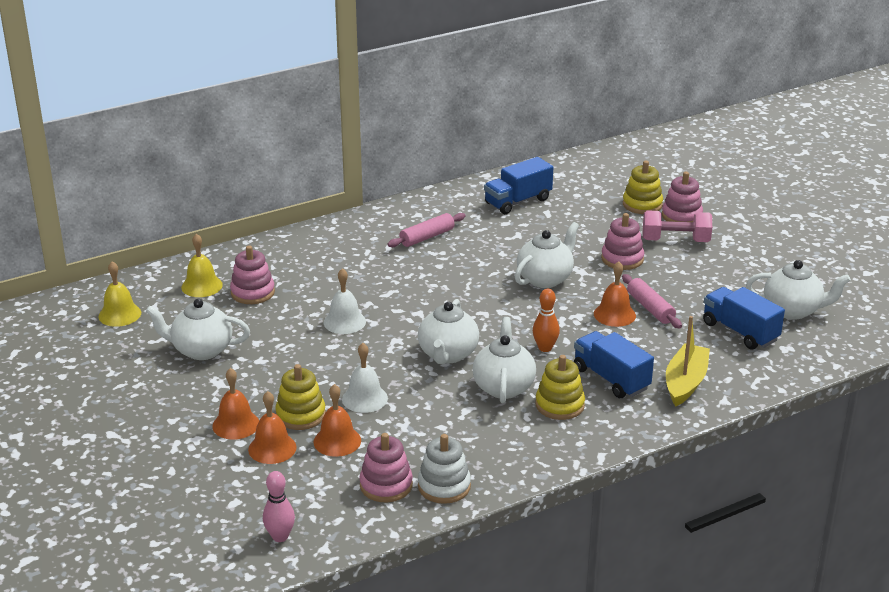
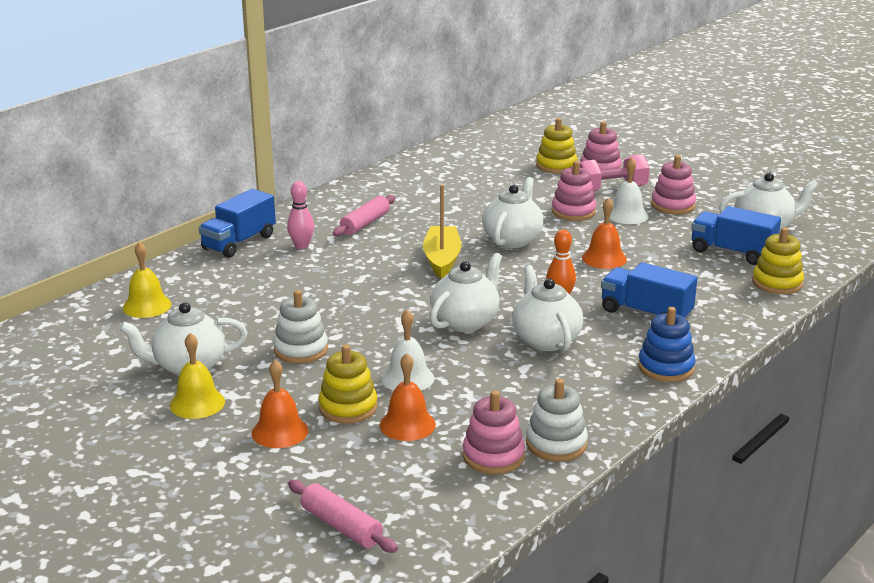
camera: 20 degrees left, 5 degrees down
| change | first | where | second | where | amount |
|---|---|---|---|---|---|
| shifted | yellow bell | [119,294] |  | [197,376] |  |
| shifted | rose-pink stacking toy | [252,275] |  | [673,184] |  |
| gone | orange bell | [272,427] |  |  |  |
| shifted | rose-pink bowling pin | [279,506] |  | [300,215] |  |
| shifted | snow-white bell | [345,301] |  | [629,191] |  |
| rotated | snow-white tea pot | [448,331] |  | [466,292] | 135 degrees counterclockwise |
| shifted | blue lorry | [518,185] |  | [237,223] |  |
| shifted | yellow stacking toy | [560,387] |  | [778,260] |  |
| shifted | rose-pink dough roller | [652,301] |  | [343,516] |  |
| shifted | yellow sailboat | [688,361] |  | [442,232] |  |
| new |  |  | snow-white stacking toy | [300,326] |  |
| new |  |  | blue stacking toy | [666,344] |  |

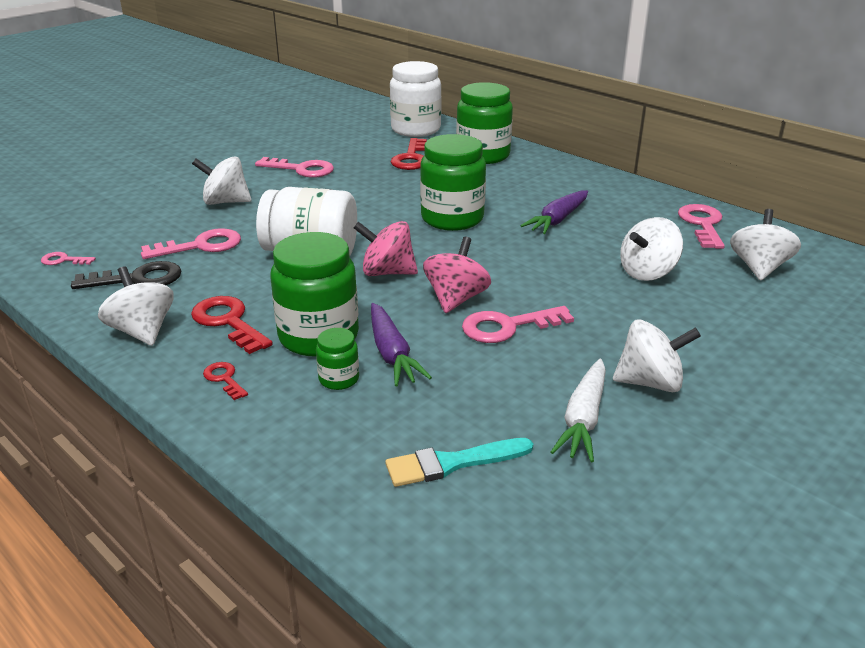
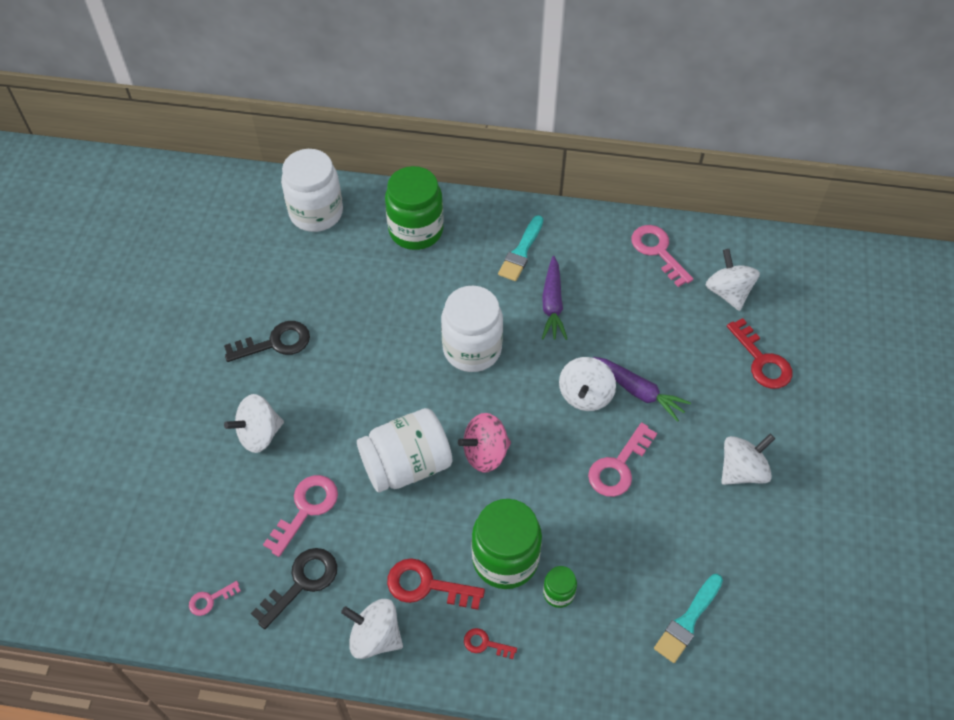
camera: 35 degrees left, 25 degrees up
| change | first | where | second | where | amount |
|---|---|---|---|---|---|
| repainted | rose-pink key | [294,167] | ebony key | [267,341] |  |
| shifted | violet toy carrot | [401,344] |  | [642,389] |  |
| shifted | crimson key | [409,154] |  | [759,353] |  |
| repainted | emerald preserve jar | [453,182] | snow-white preserve jar | [472,329] |  |
| gone | rose-pink toy top | [457,275] |  |  |  |
| gone | snow-white toy carrot | [578,410] |  |  |  |
| shifted | snow-white toy top | [651,249] |  | [587,384] |  |
| new |  |  | teal paint brush | [520,248] |  |

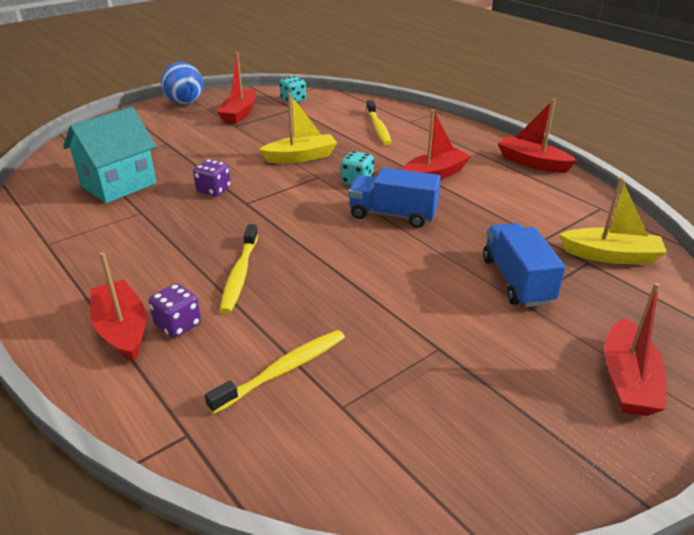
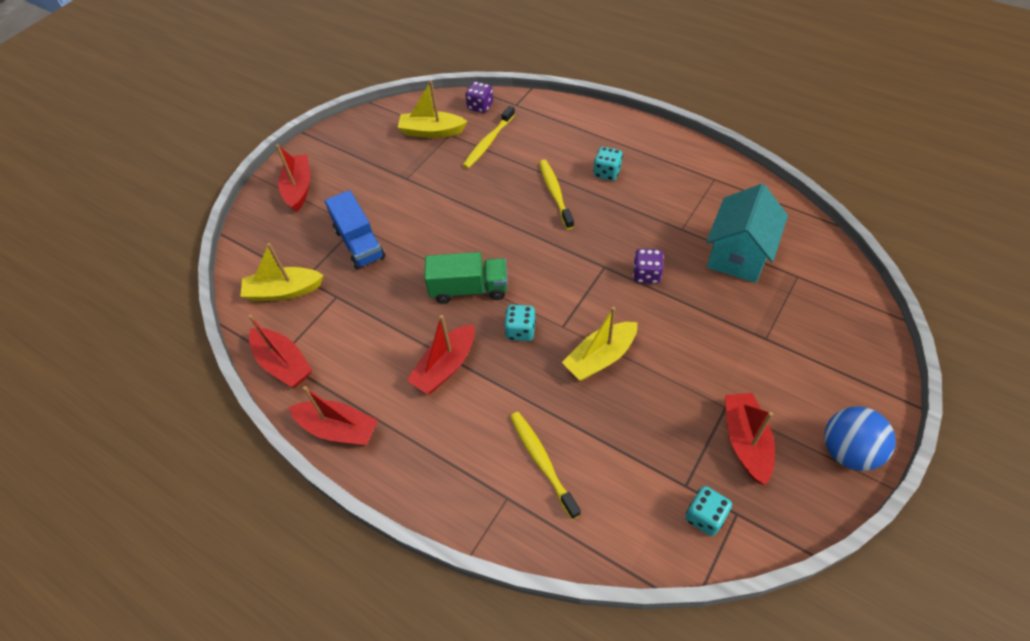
camera: 165 degrees right, 20 degrees up
| change | first | where | second | where | amount |
|---|---|---|---|---|---|
| shifted | crimson sailboat | [118,307] |  | [280,350] |  |
| shifted | violet die | [175,310] |  | [479,97] |  |
| repainted | blue lorry | [394,197] | emerald lorry | [465,278] |  |
| new |  |  | yellow sailboat | [433,109] |  |
| new |  |  | teal die | [608,164] |  |

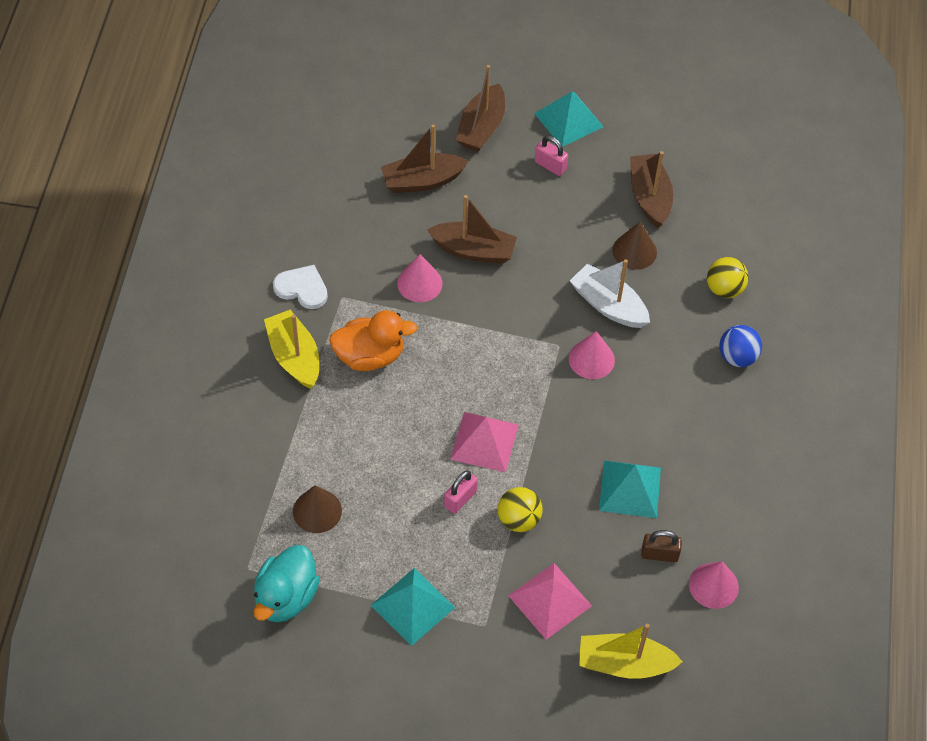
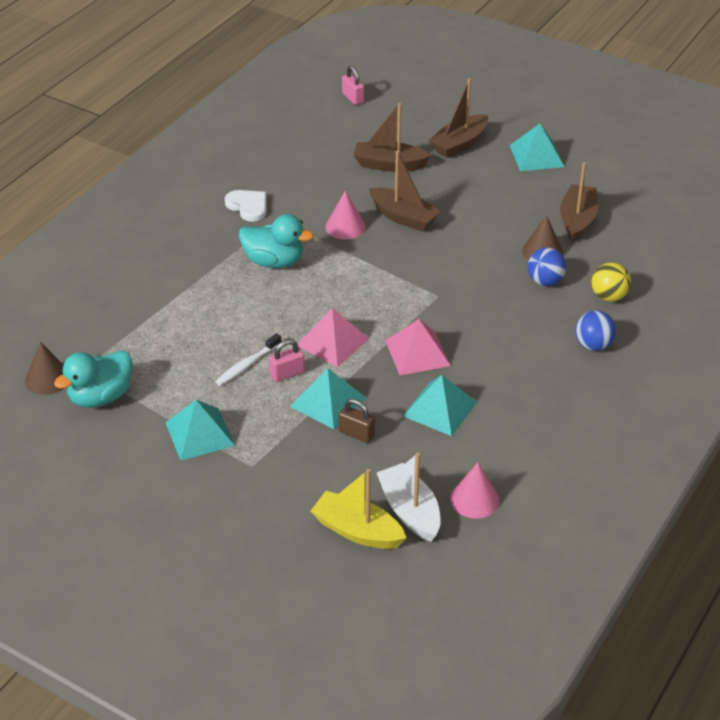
camera: 25 degrees right, 15 degrees down
| change | first | where | second | where | amount |
|---|---|---|---|---|---|
| gone | yellow sailboat | [291,349] |  |  |  |
| shifted | russet cone | [317,509] |  | [44,368] |  |
| repainted | orange duck | [373,340] | teal duck | [276,241] |  |
| swapped | yellow play ball | [520,509] | teal solid pyramid | [328,398] |  |
| shifted | rose-pink solid pyramid | [550,601] |  | [418,347] |  |
| shifted | rose-pink small lock | [551,156] |  | [353,85] |  |
| gone | rose-pink cone | [592,355] |  |  |  |
| shifted | snow-white sailboat | [610,293] |  | [409,497] |  |
| shifted | russet small lock | [661,546] |  | [357,421] |  |
| new |  |  | snow-white dental brush | [248,359] |  |
| new |  |  | blue play ball | [547,267] |  |

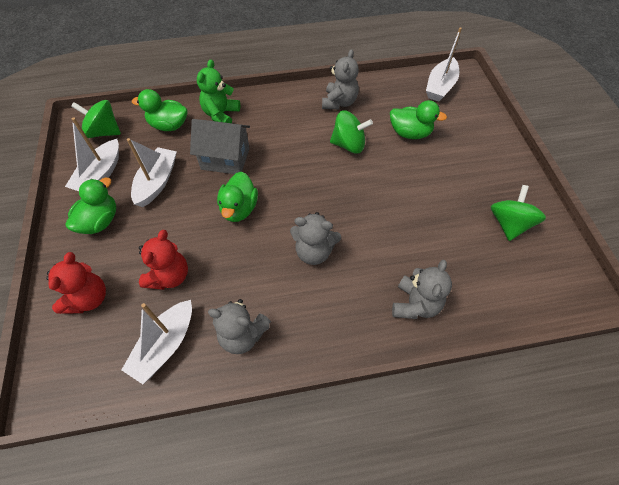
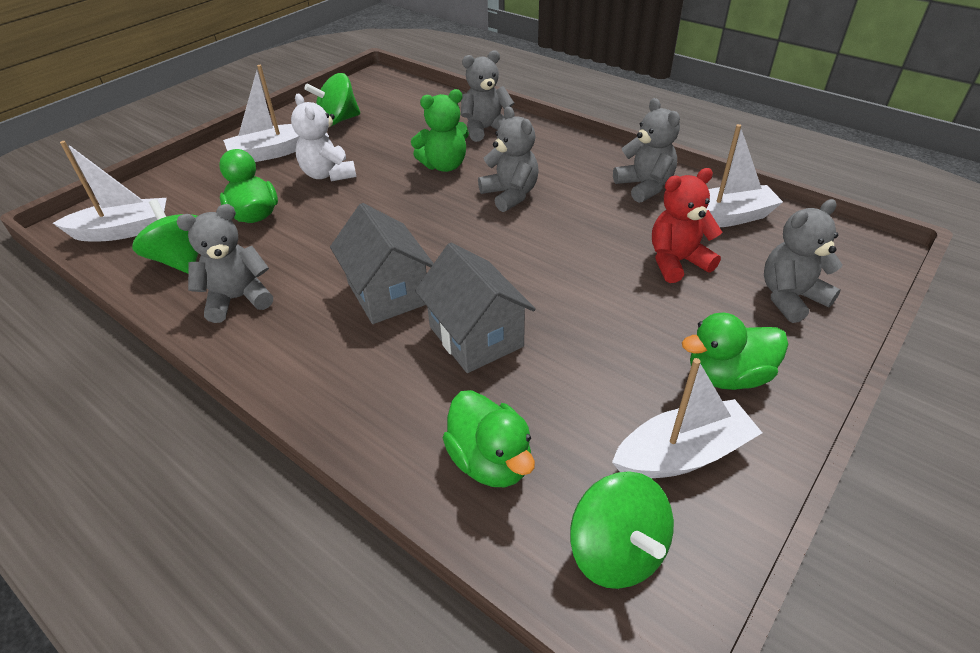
camera: 130 degrees left, 15 degrees down
| change | first | where | second | where | amount |
|---|---|---|---|---|---|
| repainted | crimson stuffed bear | [76,283] | grey stuffed bear | [803,261] |  |
| shifted | snow-white sailboat | [152,172] |  | [261,113] |  |
| shifted | emerald stuffed bear | [218,91] |  | [440,130] |  |
| gone | emerald duck | [237,197] |  |  |  |
| shifted | emerald toy top | [351,132] |  | [165,236] |  |
| new |  |  | snow-white stuffed bear | [323,137] |  |
| new |  |  | grey cottage | [382,263] |  |

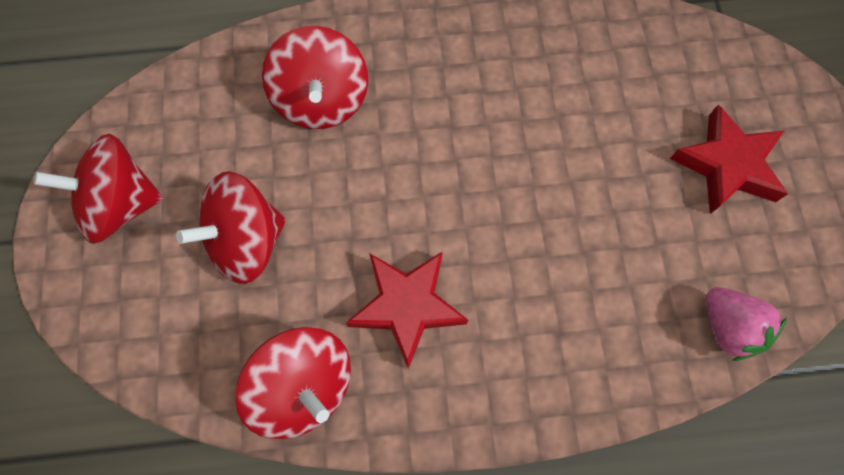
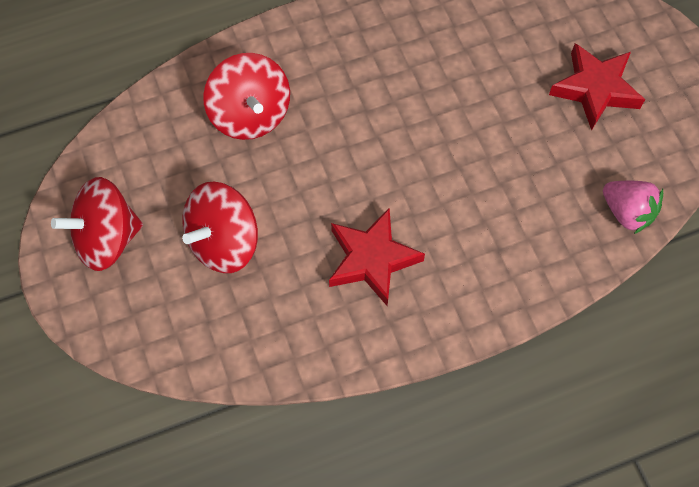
camera: 15 degrees left, 5 degrees down
| change | first | where | second | where | amount |
|---|---|---|---|---|---|
| gone | crimson toy top | [293,383] |  |  |  |

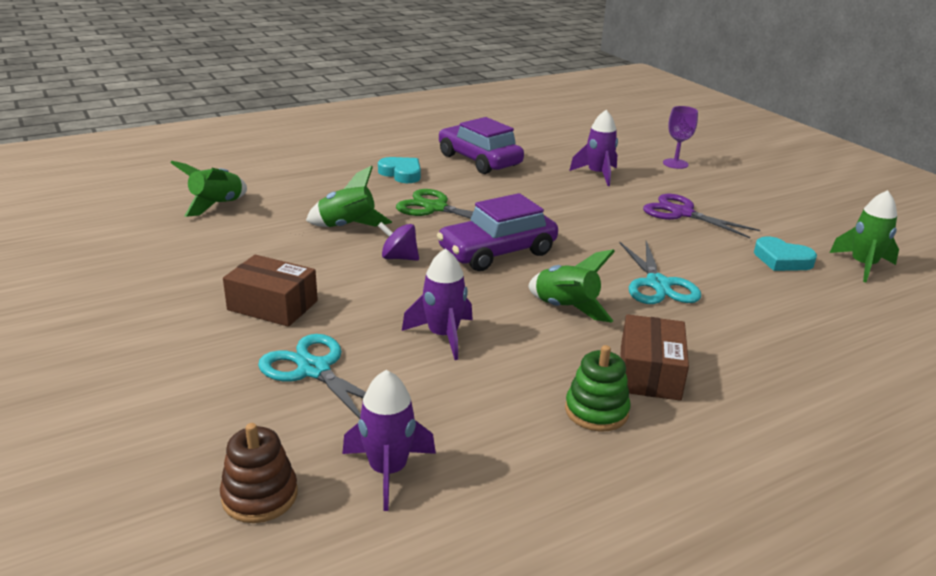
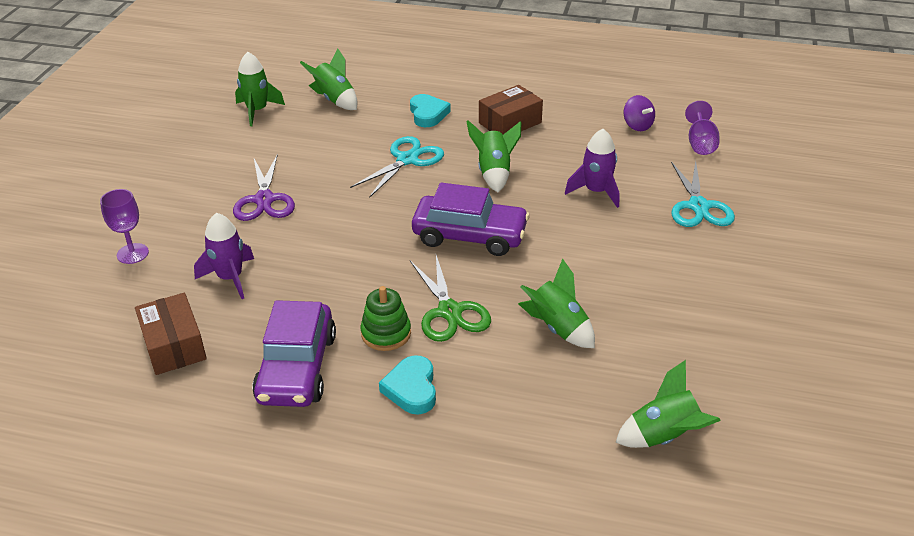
camera: 135 degrees left, 10 degrees up
| change | first | where | second | where | amount |
|---|---|---|---|---|---|
| gone | russet stacking toy | [259,473] |  |  |  |
| shifted | russet package | [270,291] |  | [171,334] |  |
| swapped | violet toy rocket | [389,440] | violet wine glass | [702,128] |  |
| shifted | violet toy top | [398,241] |  | [639,113] |  |
| shifted | emerald stacking toy | [598,388] |  | [385,318] |  |
| shifted | teal heart | [785,253] |  | [430,110] |  |
| new |  |  | emerald toy rocket | [328,79] |  |

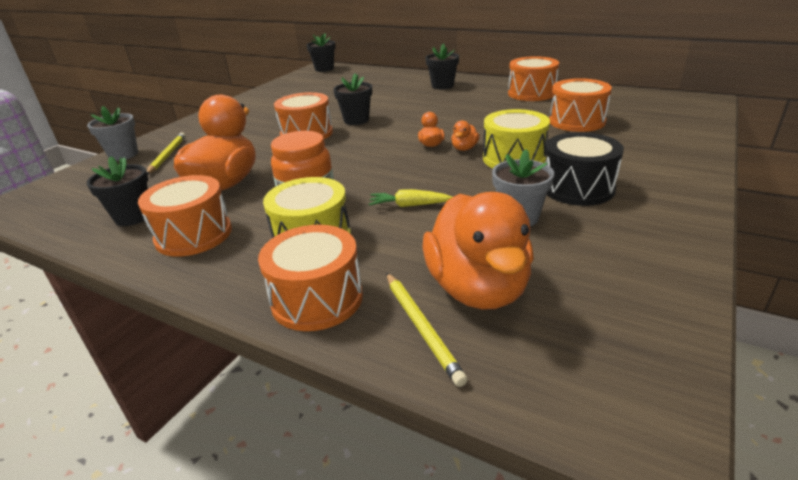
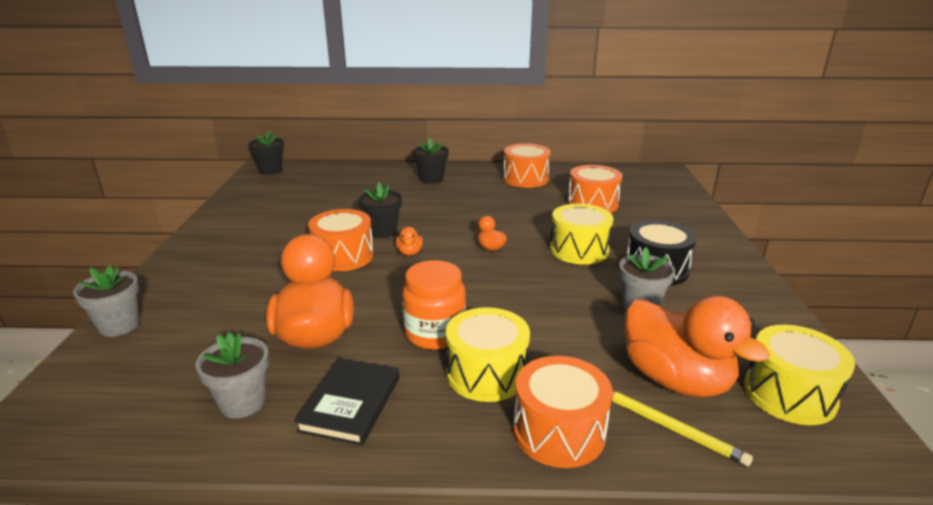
camera: 30 degrees left, 5 degrees down
| change | first | where | second | where | amount |
|---|---|---|---|---|---|
| repainted | ebony flower pot | [117,191] | grey flower pot | [232,375] |  |
| swapped | orange toy drum | [185,216] | ebony book | [347,402] |  |
| gone | yellow wooden pencil | [166,154] |  |  |  |
| gone | yellow toy carrot | [410,198] |  |  |  |
| shifted | orange duck | [465,135] |  | [409,241] |  |
| new |  |  | yellow toy drum | [799,375] |  |

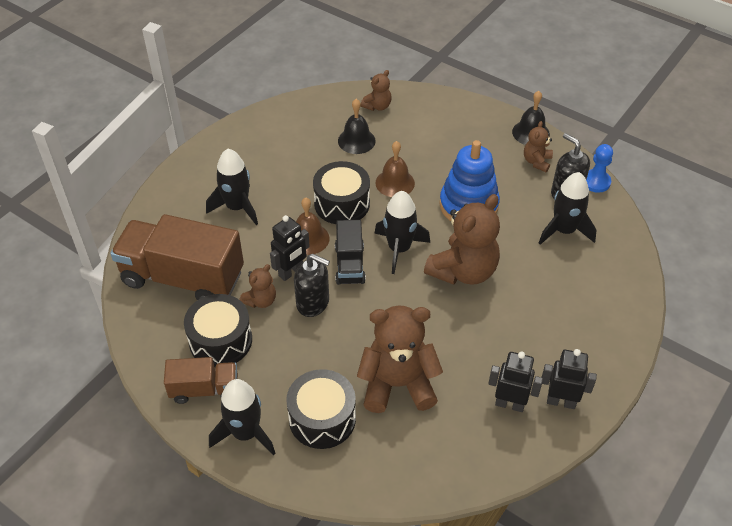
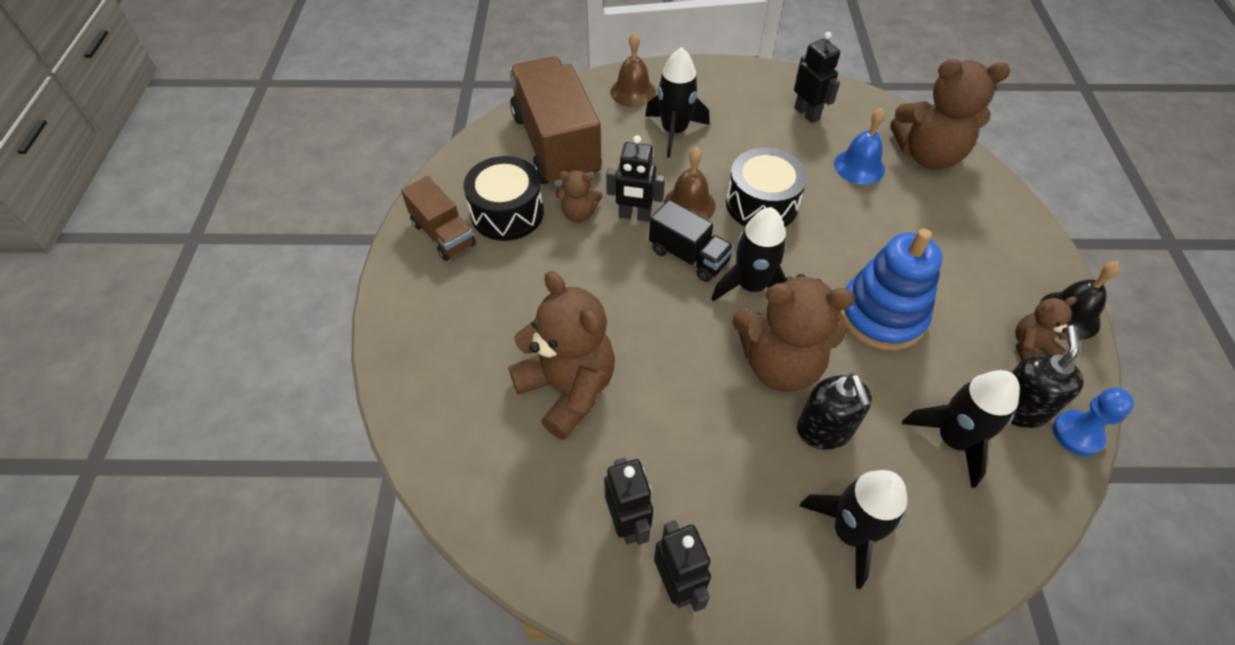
camera: 55 degrees right, 5 degrees up
| change | first | where | second | where | amount |
|---|---|---|---|---|---|
| shifted | ebony toy rocket | [242,417] |  | [853,529] |  |
| gone | ebony toy drum | [321,409] |  |  |  |
| shifted | ebony soap pump | [312,285] |  | [834,411] |  |
| rotated | ebony lorry | [350,252] |  | [691,241] | 105 degrees counterclockwise |
| repainted | ebony bell | [357,126] | blue bell | [859,146] |  |
| scaled | russet stuffed bear | [376,90] |  | [950,114] | x2.02 |
| shifted | russet bell | [395,169] |  | [633,69] |  |
| new |  |  | ebony robot figure | [817,77] |  |

